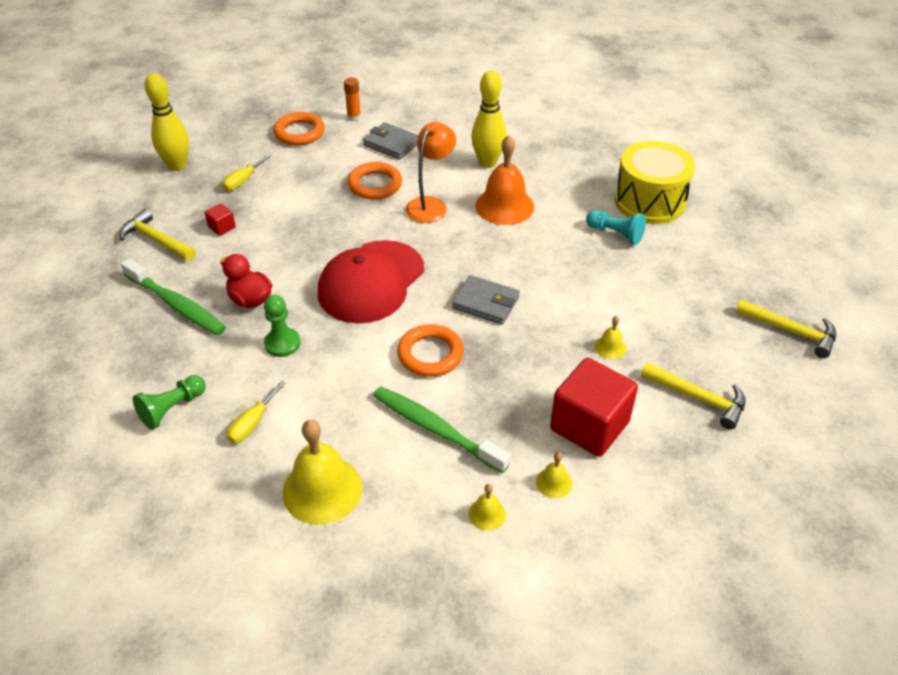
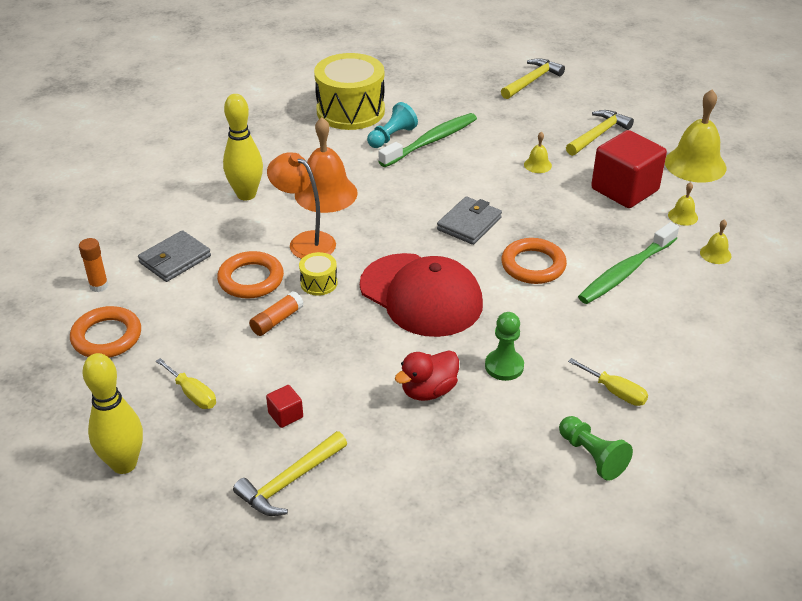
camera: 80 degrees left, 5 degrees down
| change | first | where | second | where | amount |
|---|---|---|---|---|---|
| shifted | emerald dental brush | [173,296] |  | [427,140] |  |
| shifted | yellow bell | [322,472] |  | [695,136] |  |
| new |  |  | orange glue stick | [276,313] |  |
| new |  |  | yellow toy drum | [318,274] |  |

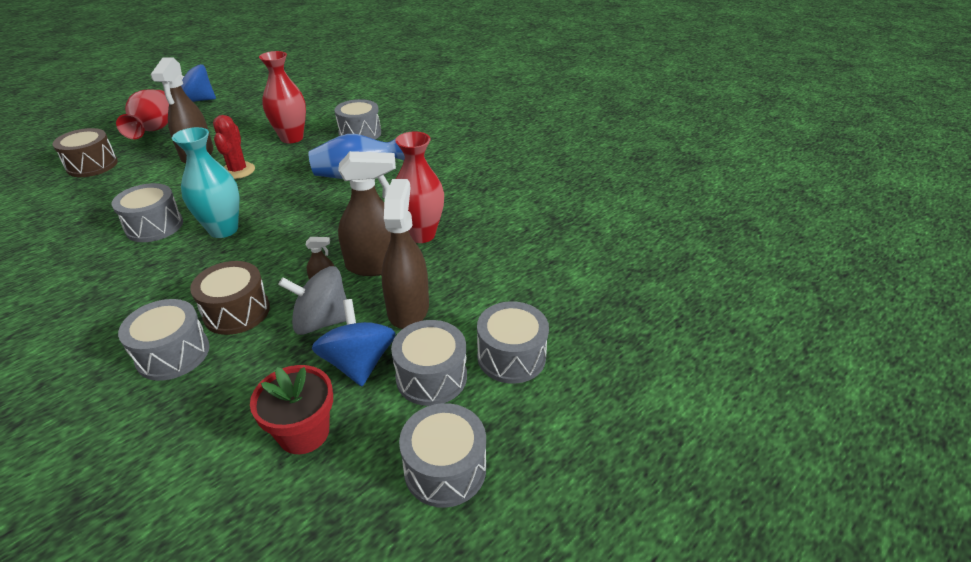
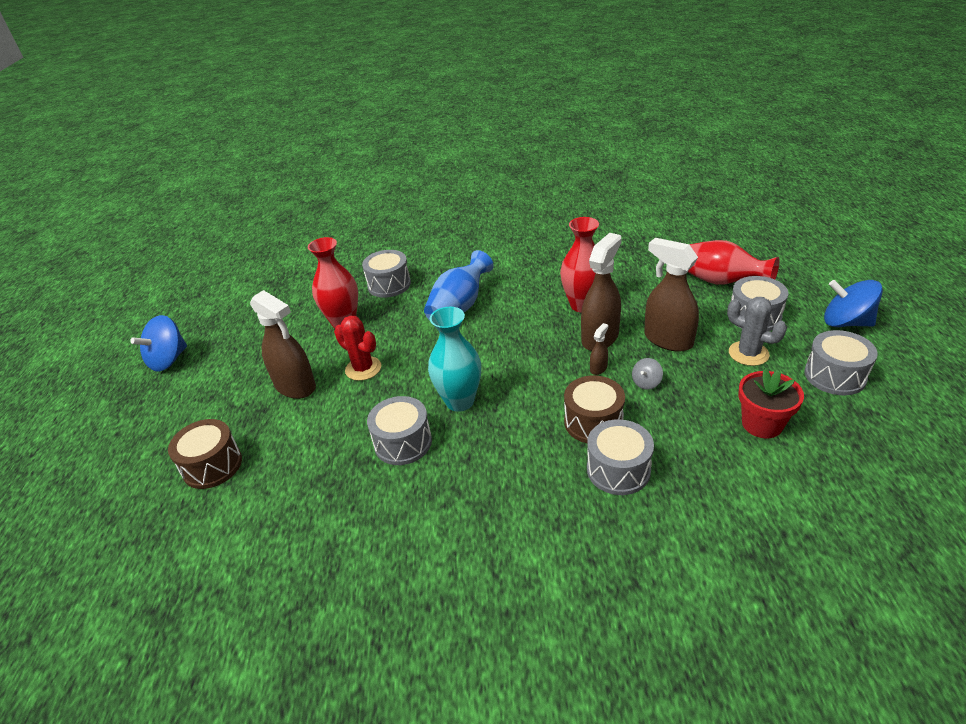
camera: 45 degrees left, 0 degrees up
| change | first | where | second | where | amount |
|---|---|---|---|---|---|
| shifted | crimson vase | [142,114] |  | [733,262] |  |
| scaled | grey toy top | [312,300] |  | [647,374] | x0.49 |
| shifted | blue toy top | [354,342] |  | [853,303] |  |
| swapped | grey toy drum | [429,363] | grey prickly plant | [757,331] |  |

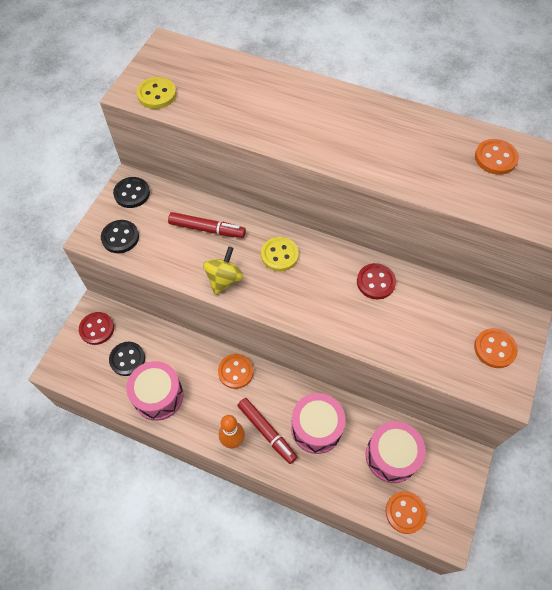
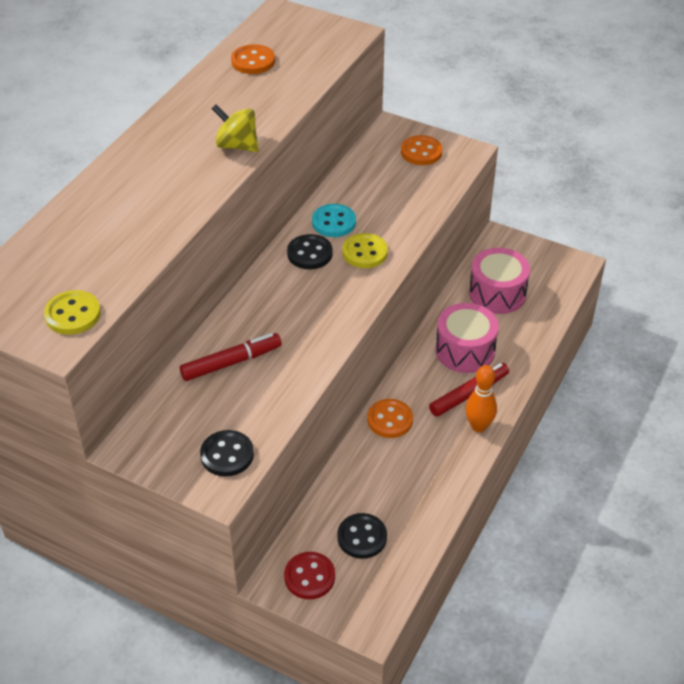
camera: 85 degrees left, 15 degrees down
| change | first | where | second | where | amount |
|---|---|---|---|---|---|
| shifted | ebony shirt button | [131,192] |  | [310,251] |  |
| gone | rose-pink toy drum | [155,391] |  |  |  |
| rotated | crimson marker | [207,225] |  | [231,357] | 45 degrees clockwise |
| shifted | yellow toy top | [223,270] |  | [235,128] |  |
| shifted | yellow shirt button | [280,254] |  | [365,250] |  |
| repainted | crimson shirt button | [376,281] | teal shirt button | [334,220] |  |
| gone | orange shirt button | [406,512] |  |  |  |

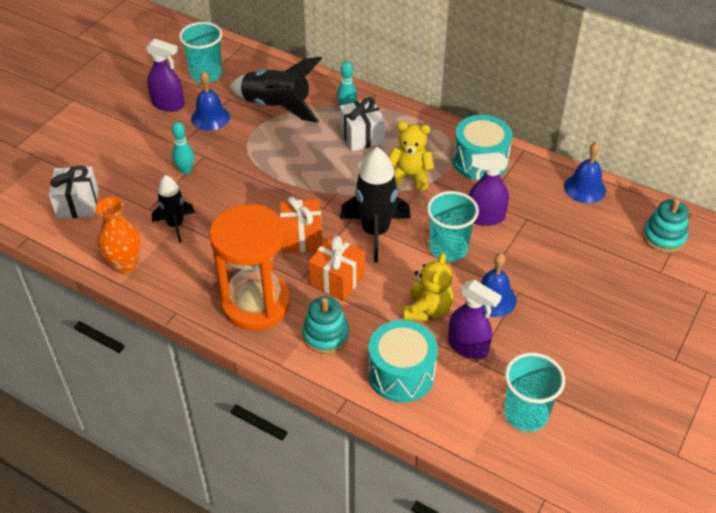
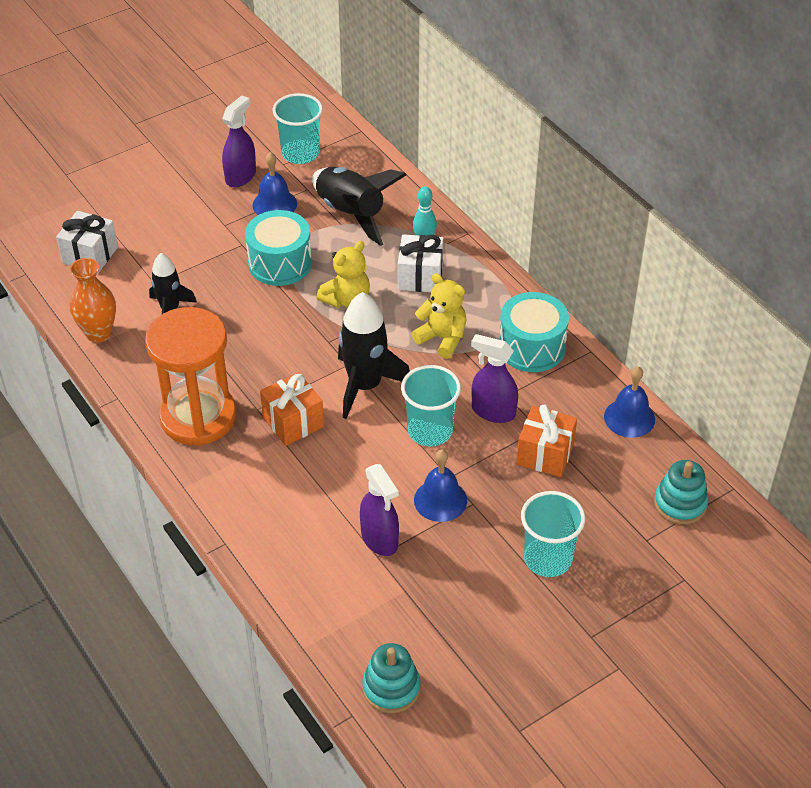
camera: 25 degrees right, 0 degrees up
| change | first | where | second | where | amount |
|---|---|---|---|---|---|
| rotated | violet spray cleaner | [165,75] |  | [239,141] | 105 degrees counterclockwise |
| gone | teal bowling pin | [183,148] |  |  |  |
| shifted | orange wrapped gift | [301,225] |  | [546,440] |  |
| shifted | teal stacking toy | [325,325] |  | [391,678] |  |
| shifted | teal toy drum | [403,361] |  | [278,248] |  |
| shifted | yellow stuffed bear | [428,287] |  | [343,274] |  |
| shifted | teal tumbler | [534,392] |  | [553,534] |  |

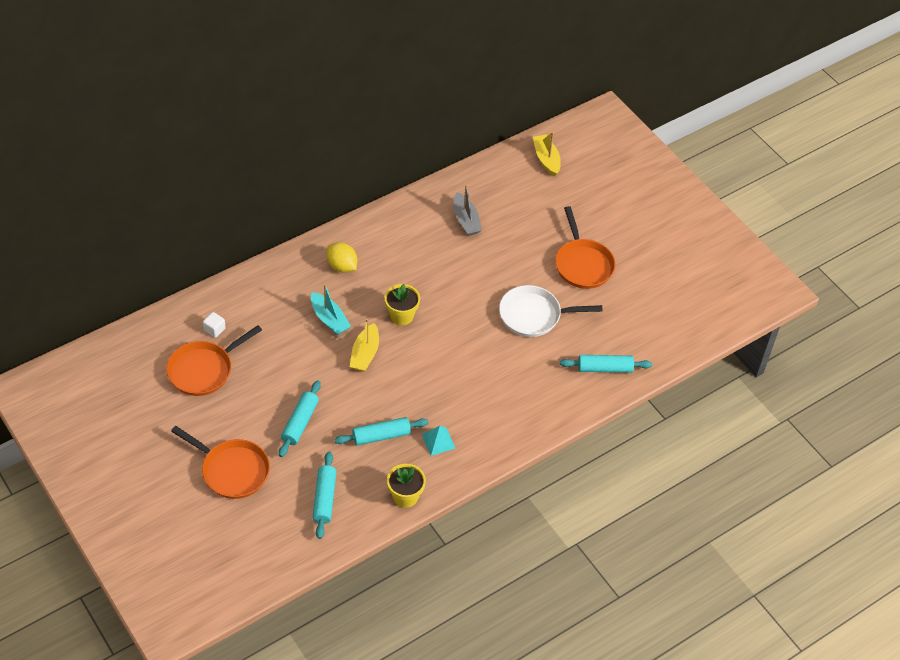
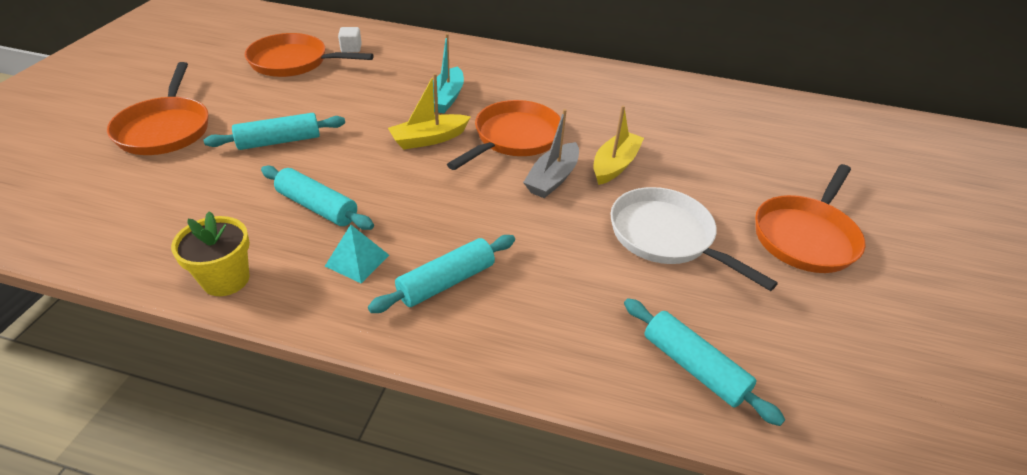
camera: 50 degrees right, 10 degrees down
| change | first | where | second | where | amount |
|---|---|---|---|---|---|
| shifted | teal dough roller | [324,495] |  | [441,274] |  |
| gone | yellow lemon | [342,257] |  |  |  |
| swapped | yellow flower pot | [402,304] | orange frying pan | [504,135] |  |
| shifted | grey sailboat | [467,210] |  | [551,153] |  |
| shifted | yellow sailboat | [547,154] |  | [618,145] |  |

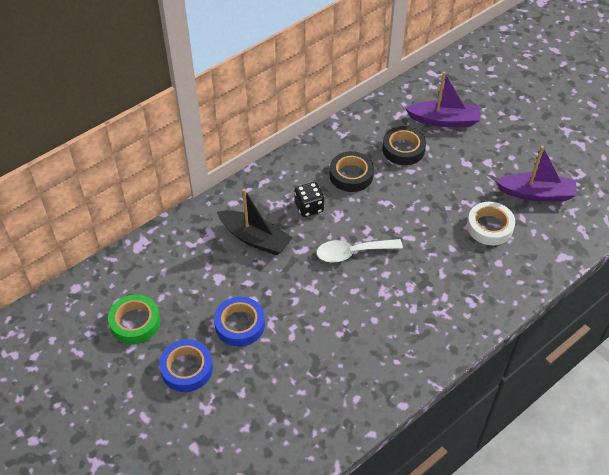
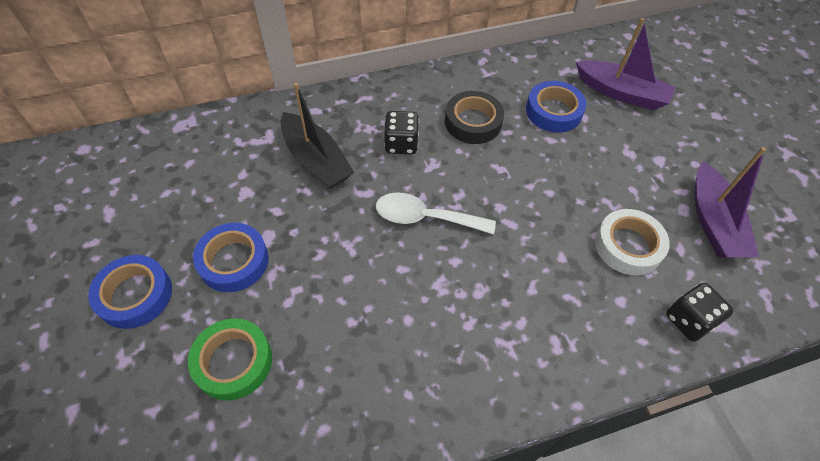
camera: 20 degrees right, 5 degrees up
| change | first | where | second | where | amount |
|---|---|---|---|---|---|
| shifted | emerald roll of tape | [134,319] |  | [230,359] |  |
| repainted | ebony roll of tape | [404,145] | blue roll of tape | [556,107] |  |
| rotated | violet sailboat | [536,173] |  | [730,202] | 60 degrees clockwise |
| new |  |  | ebony die | [699,312] |  |

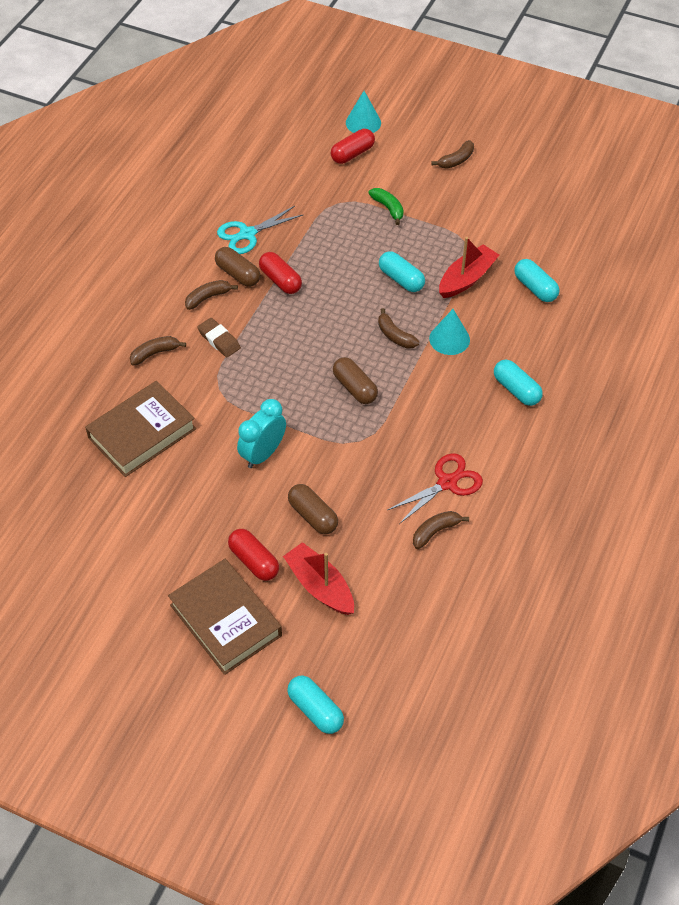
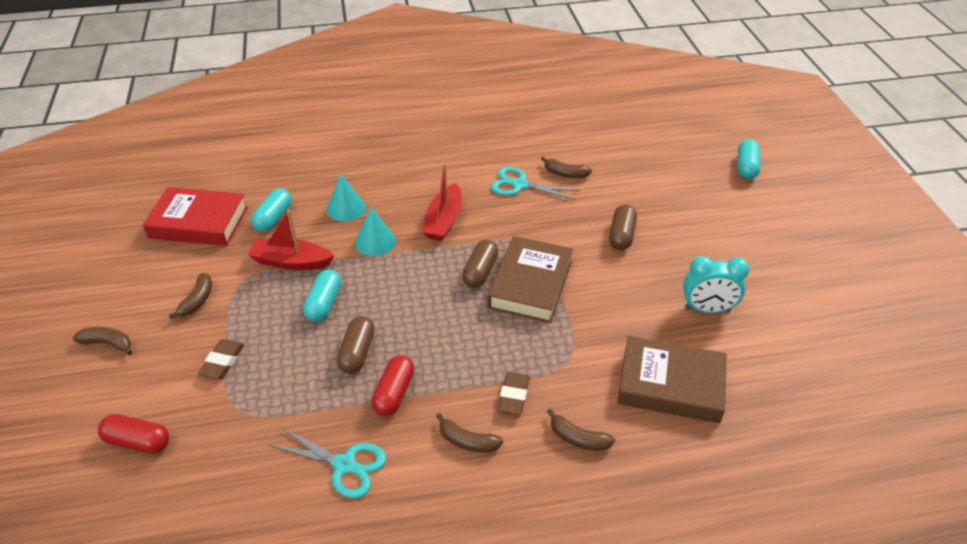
camera: 125 degrees left, 10 degrees down
| change | first | where | second | where | amount |
|---|---|---|---|---|---|
| shifted | russet book | [225,617] |  | [530,279] |  |
| shifted | russet pill shape | [237,267] |  | [356,345] |  |
| gone | crimson pill shape | [253,555] |  |  |  |
| shifted | teal alarm clock | [261,433] |  | [716,284] |  |
| shifted | crimson sailboat | [318,578] |  | [442,202] |  |
| shifted | teal cone | [363,112] |  | [346,198] |  |
| swapped | emerald banana fruit | [386,206] | russet gum eraser | [221,359] |  |
| shifted | russet banana fruit | [398,328] |  | [190,296] |  |
| repainted | crimson scissors | [435,488] | teal scissors | [535,183] |  |
| gone | teal pill shape | [518,383] |  |  |  |
| new |  |  | crimson book | [195,216] |  |

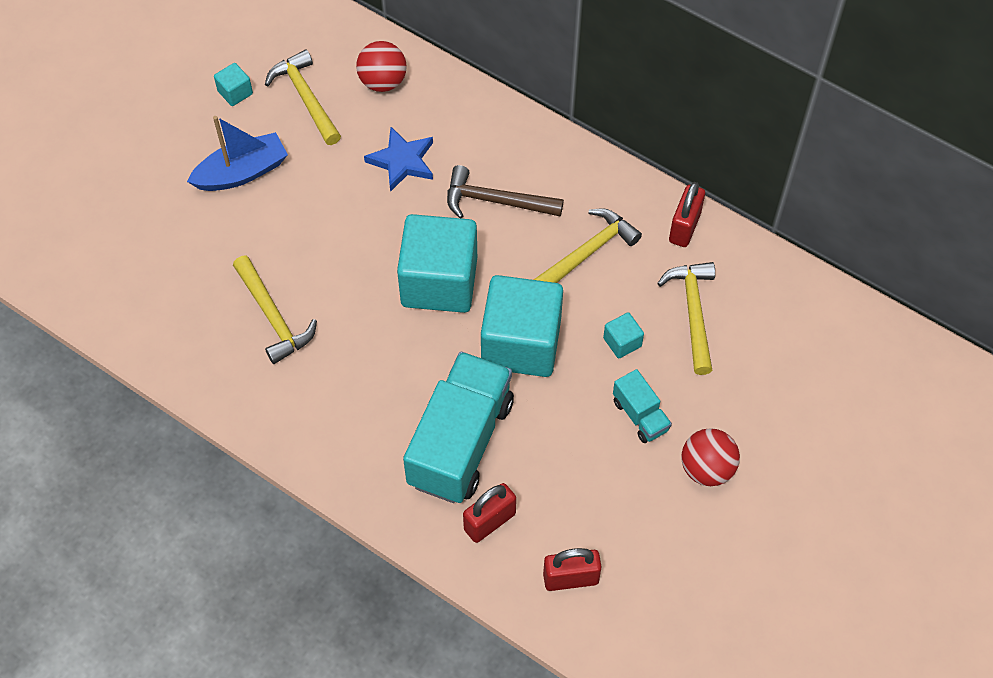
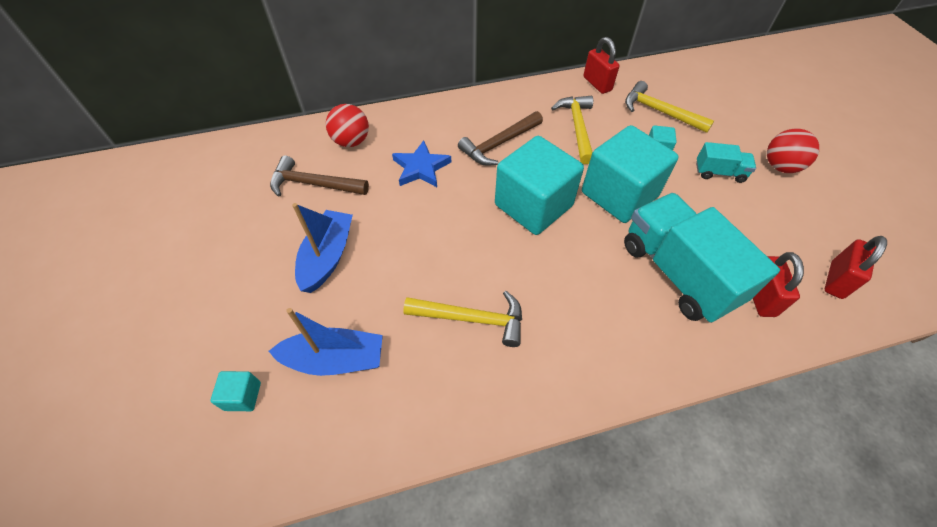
camera: 50 degrees left, 5 degrees down
| change | first | where | second | where | amount |
|---|---|---|---|---|---|
| shifted | teal block | [233,84] |  | [235,391] |  |
| repainted | yellow claw hammer | [303,97] | russet claw hammer | [319,175] |  |
| new |  |  | blue sailboat | [326,342] |  |

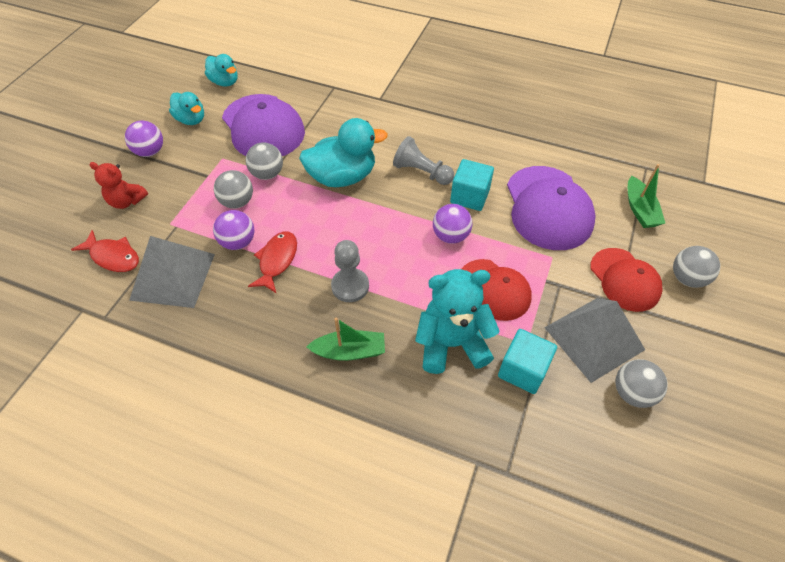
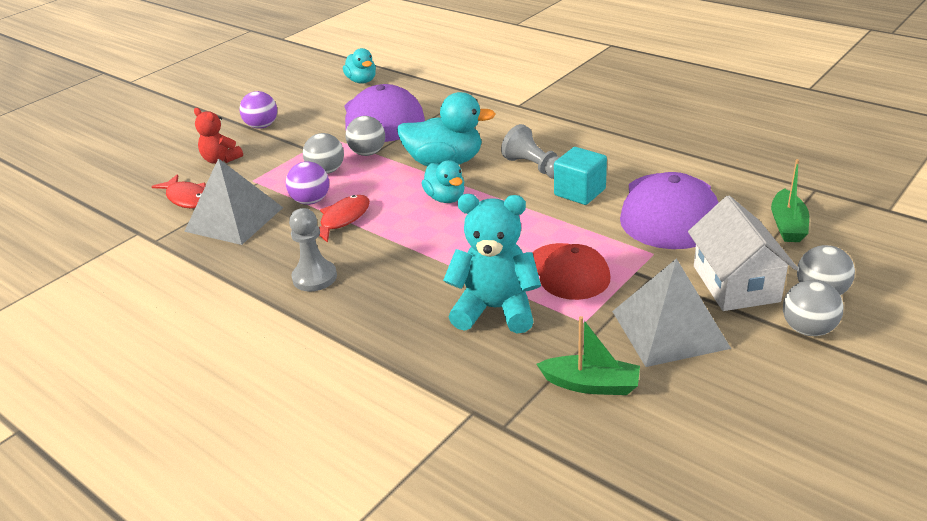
camera: 20 degrees right, 20 degrees down
| change | first | where | second | where | amount |
|---|---|---|---|---|---|
| shifted | teal duck | [186,108] |  | [443,181] |  |
| shifted | emerald sailboat | [345,339] |  | [588,355] |  |
| shifted | grey chess pawn | [350,271] |  | [313,250] |  |
| gone | violet play ball | [452,224] |  |  |  |
| gone | teal block | [527,361] |  |  |  |
| swapped | crimson baseball cap | [626,280] | snow-white cottage | [743,253] |  |
| shifted | grey play ball | [641,383] |  | [813,308] |  |

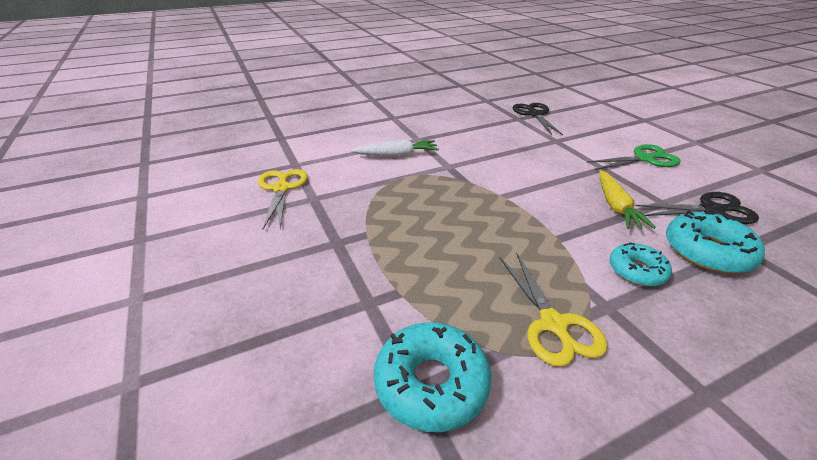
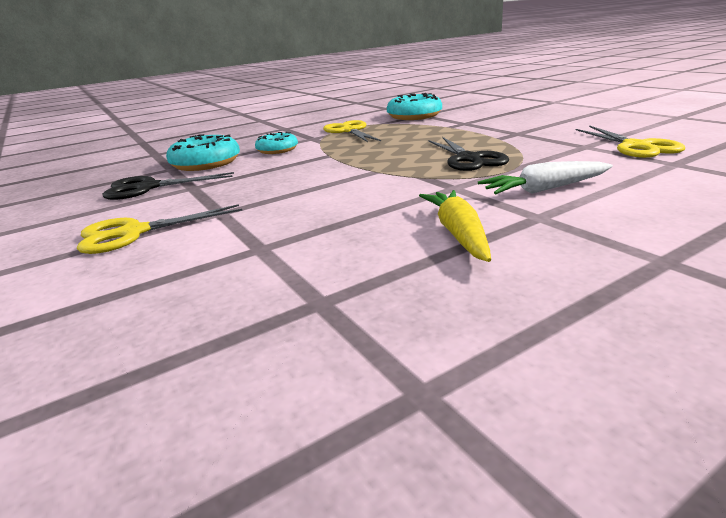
camera: 175 degrees right, 10 degrees down
| change | first | where | second | where | amount |
|---|---|---|---|---|---|
| shifted | ebony scissors | [538,119] |  | [469,154] |  |
| repainted | emerald scissors | [633,157] | yellow scissors | [159,229] |  |
| shifted | yellow toy carrot | [627,199] |  | [455,226] |  |

